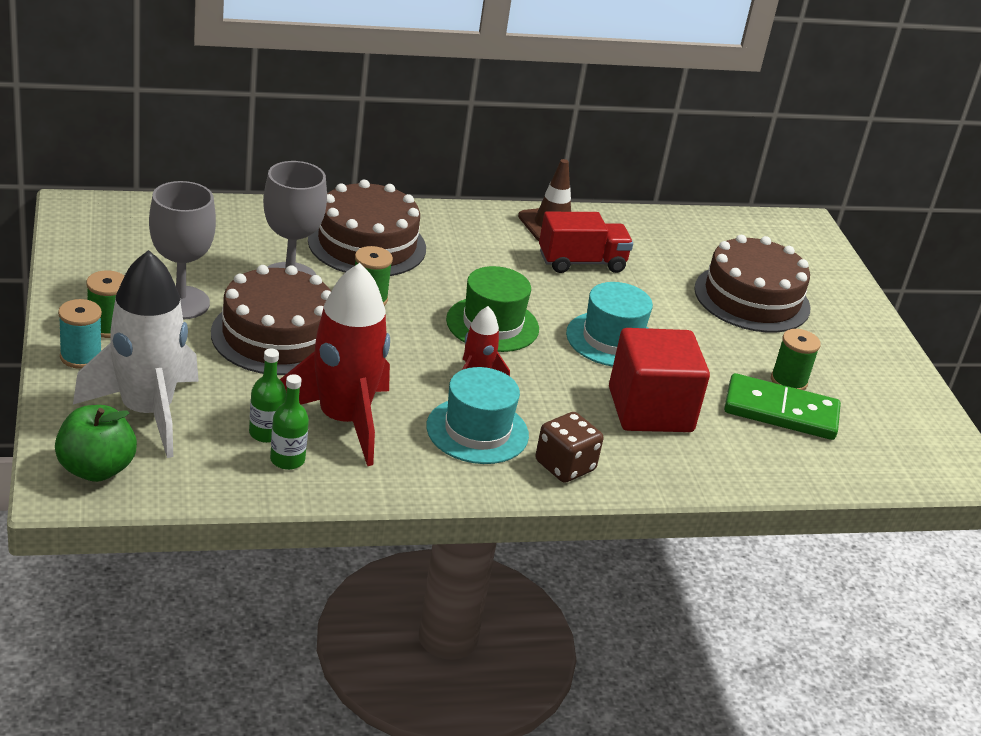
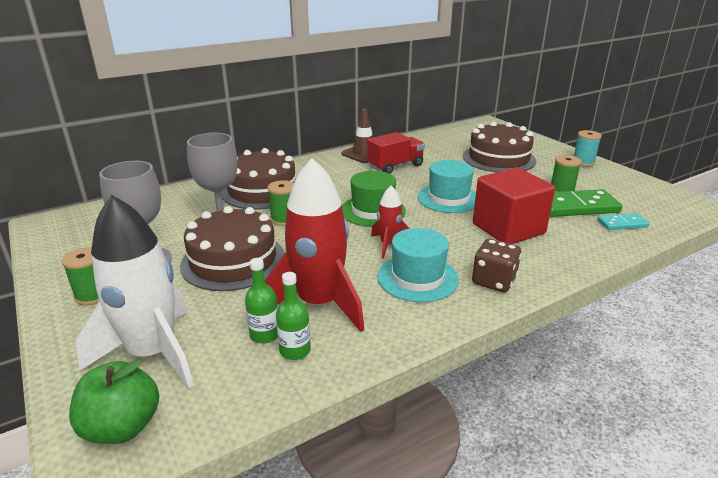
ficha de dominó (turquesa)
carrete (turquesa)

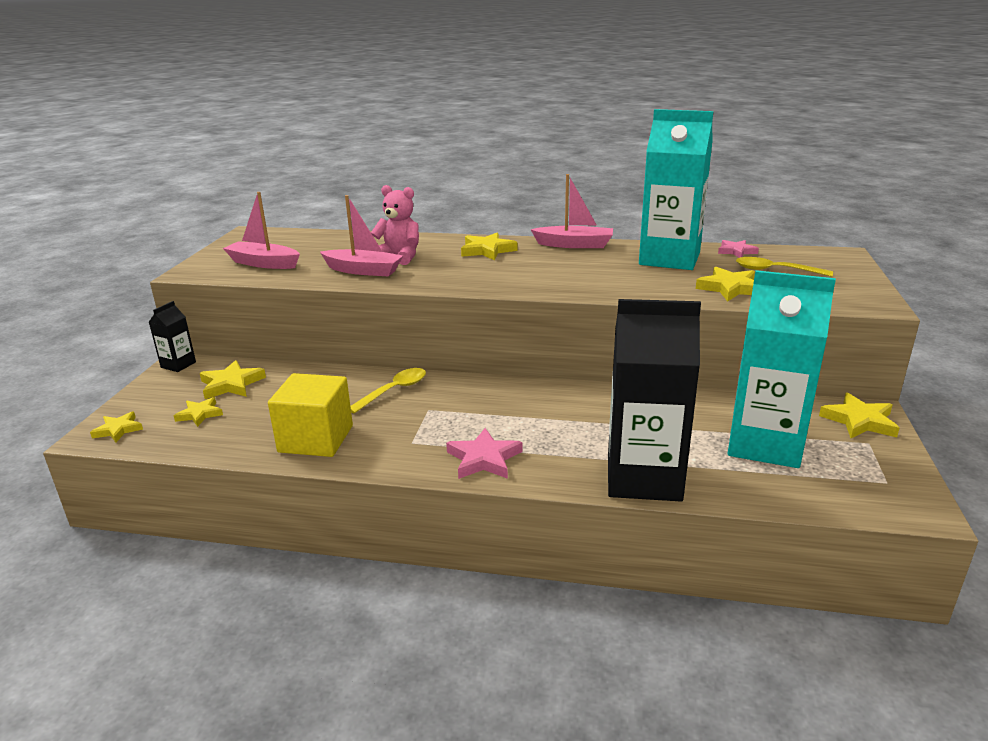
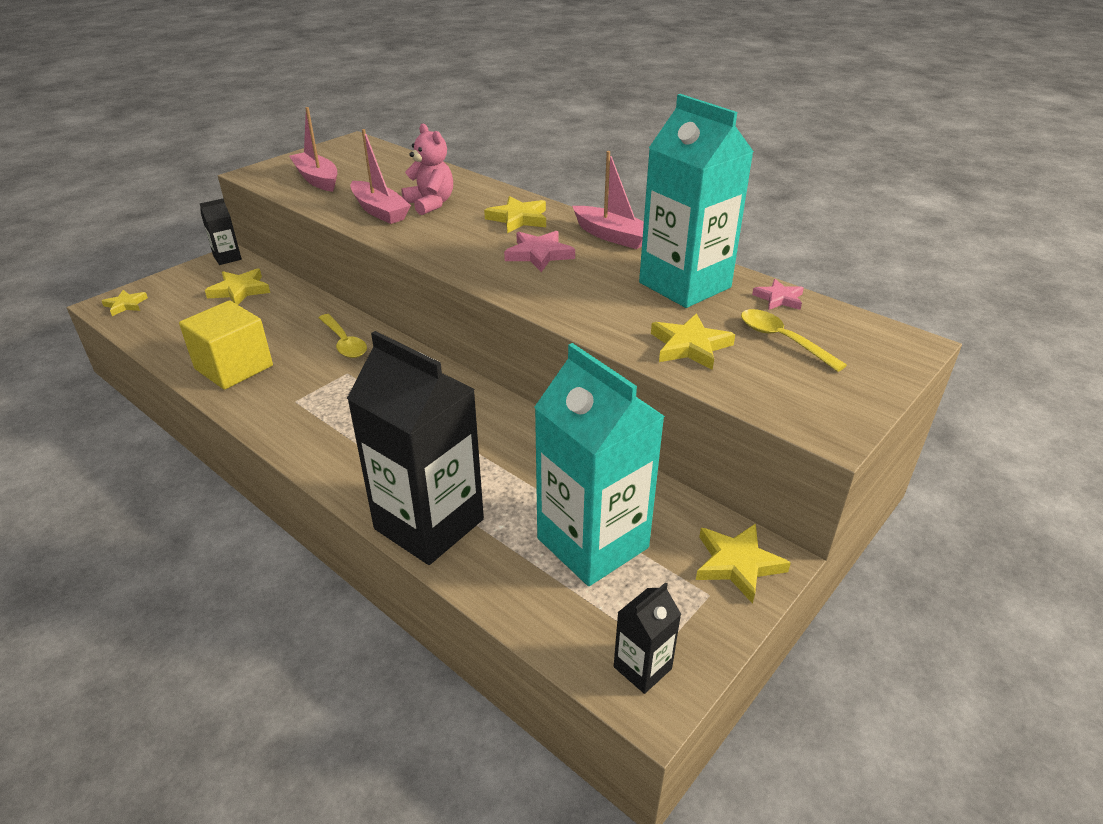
estrella (amarillo) (2nd from left in the first image)
cartón de leche (negro) (3rd from left)
estrella (rosa) (1st from left)
cuchara (amarillo) (1st from left)

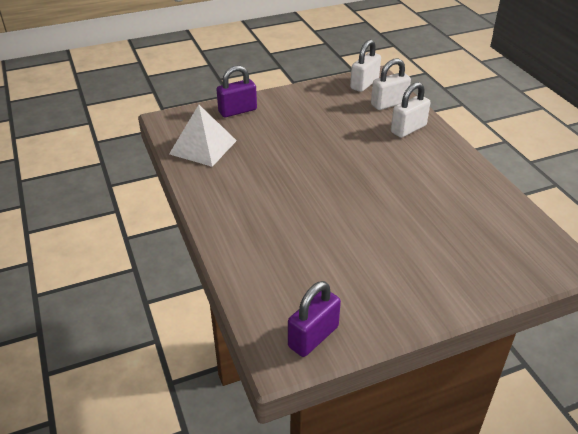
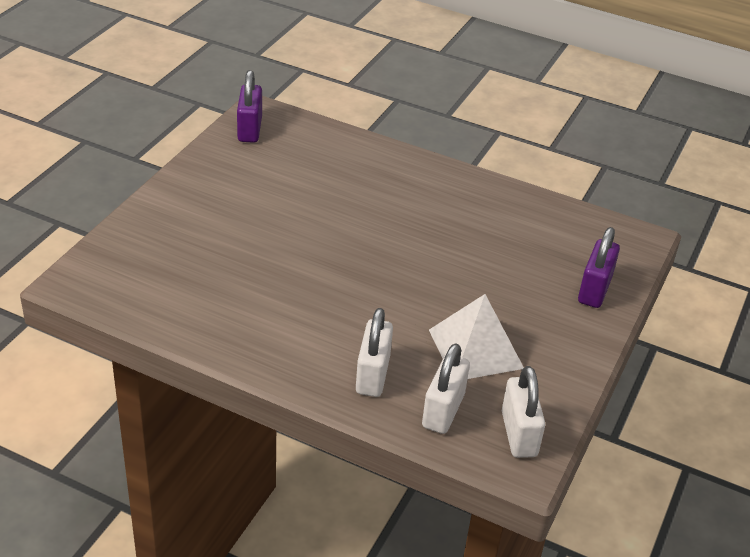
pirámide (blanco)

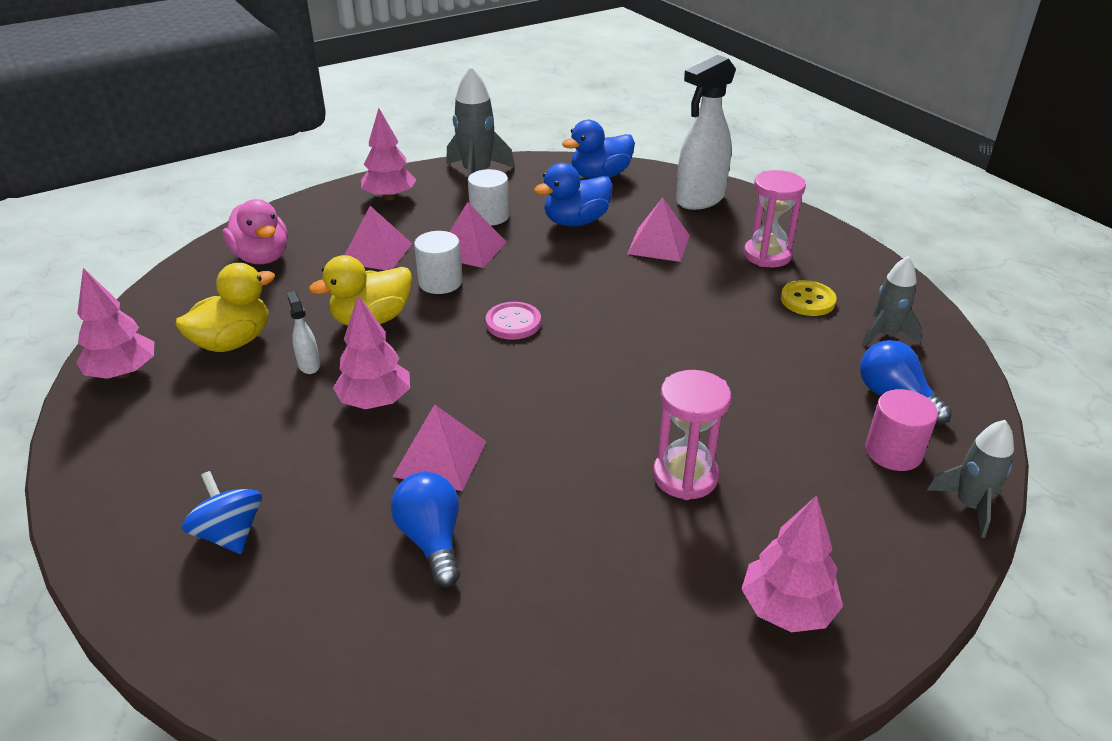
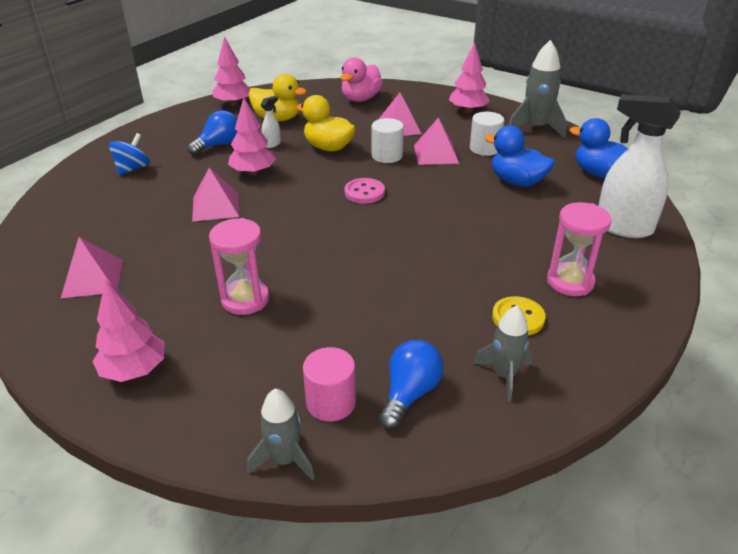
bombilla (azul) (1st from left)
pirámide (rosa) (1st from left)

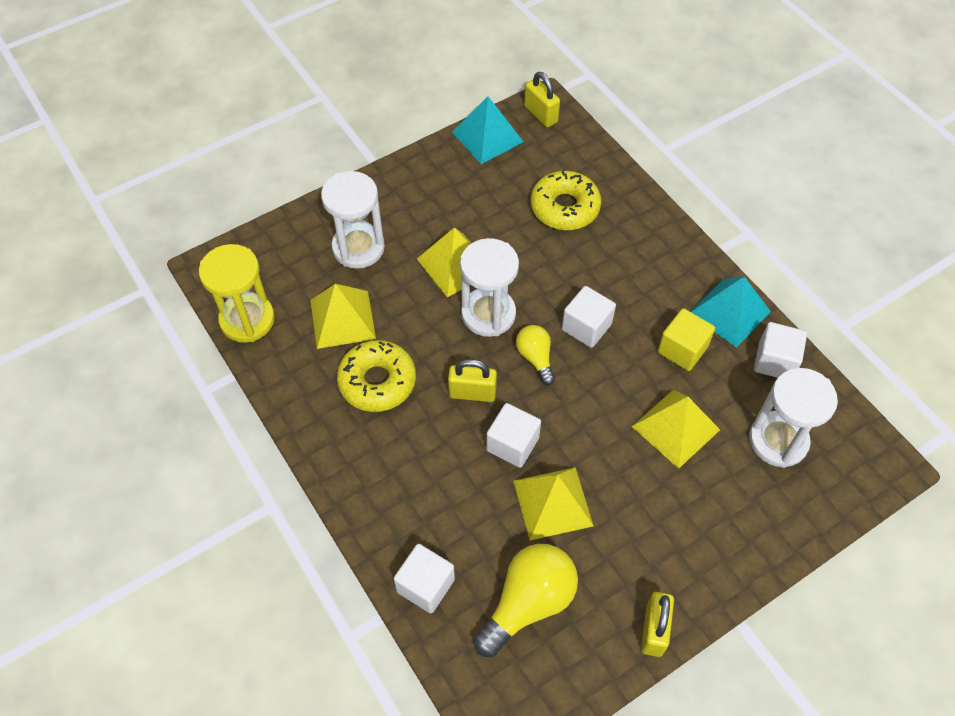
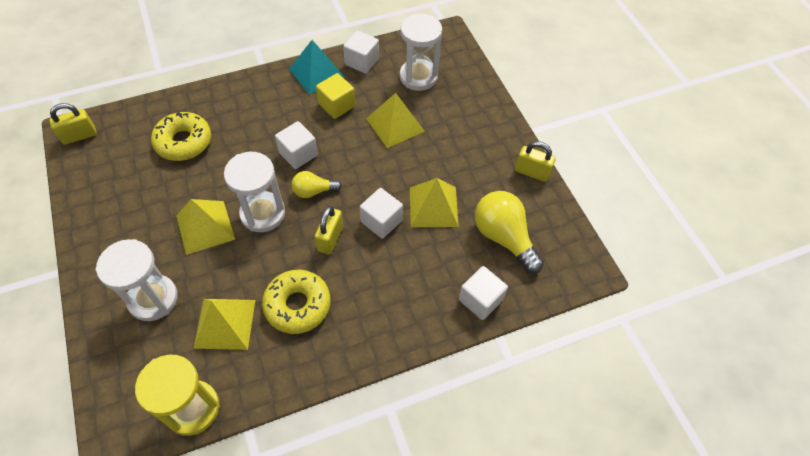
pirámide (turquesa) (1st from left in the first image)

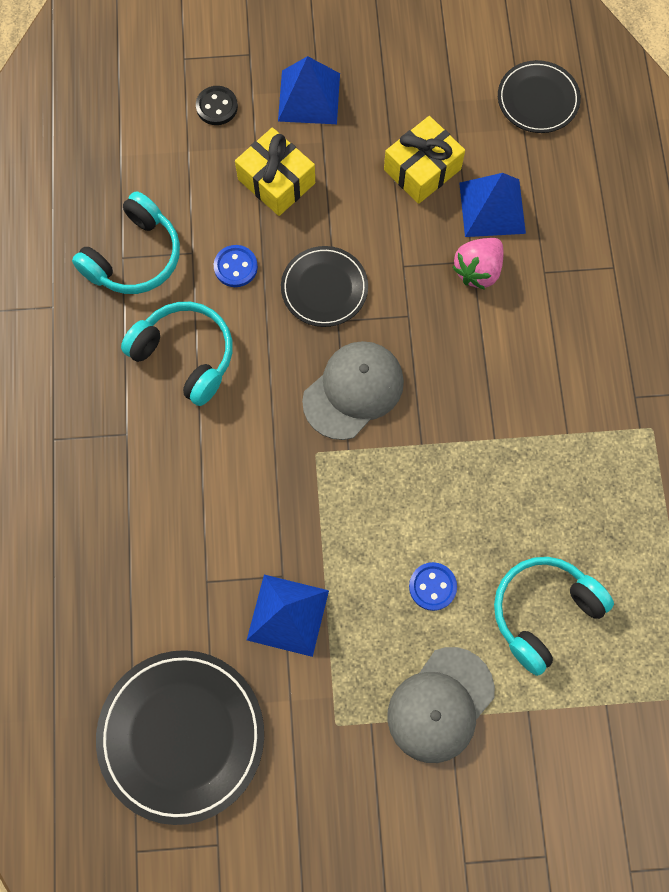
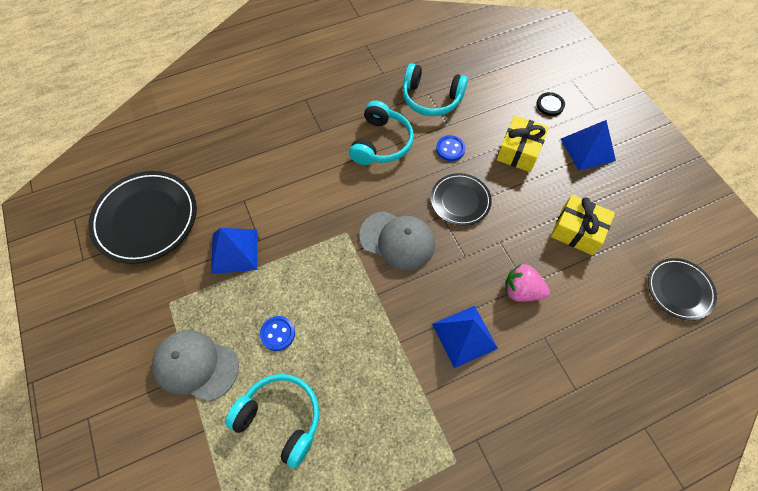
pirámide (azul) (2nd from left)

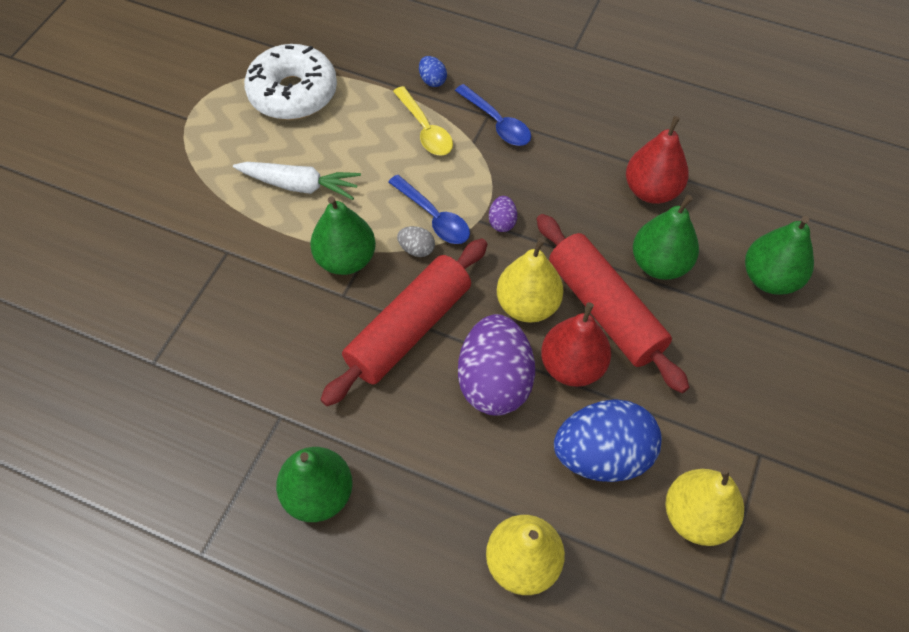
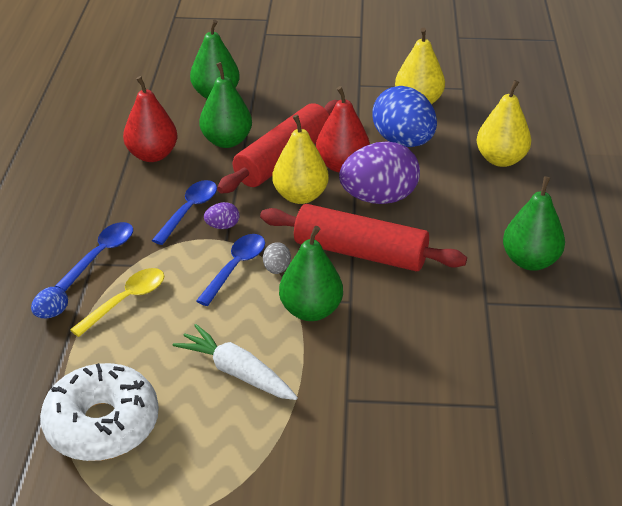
cuchara (azul) (2nd from left)
zanahoria (blanco)

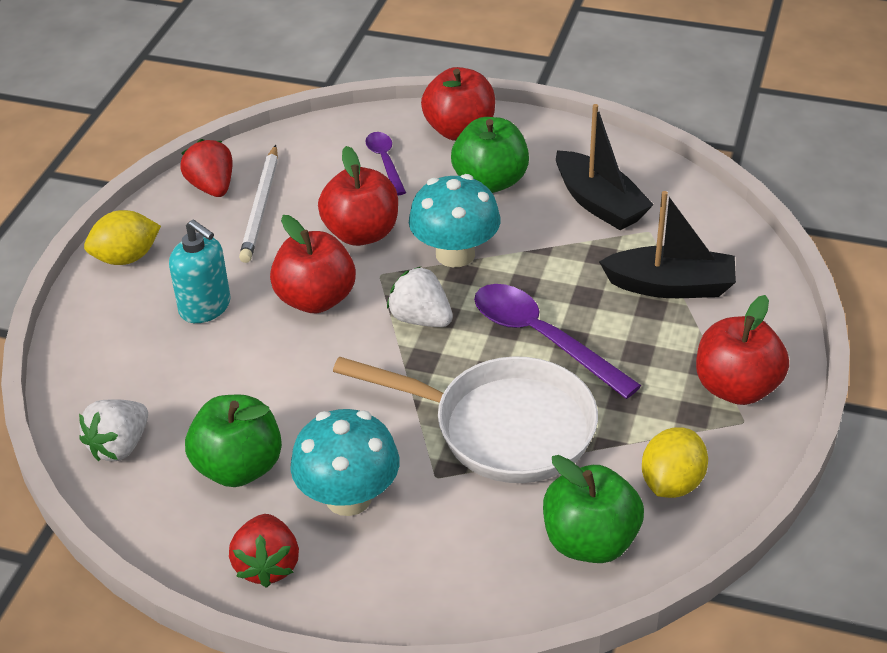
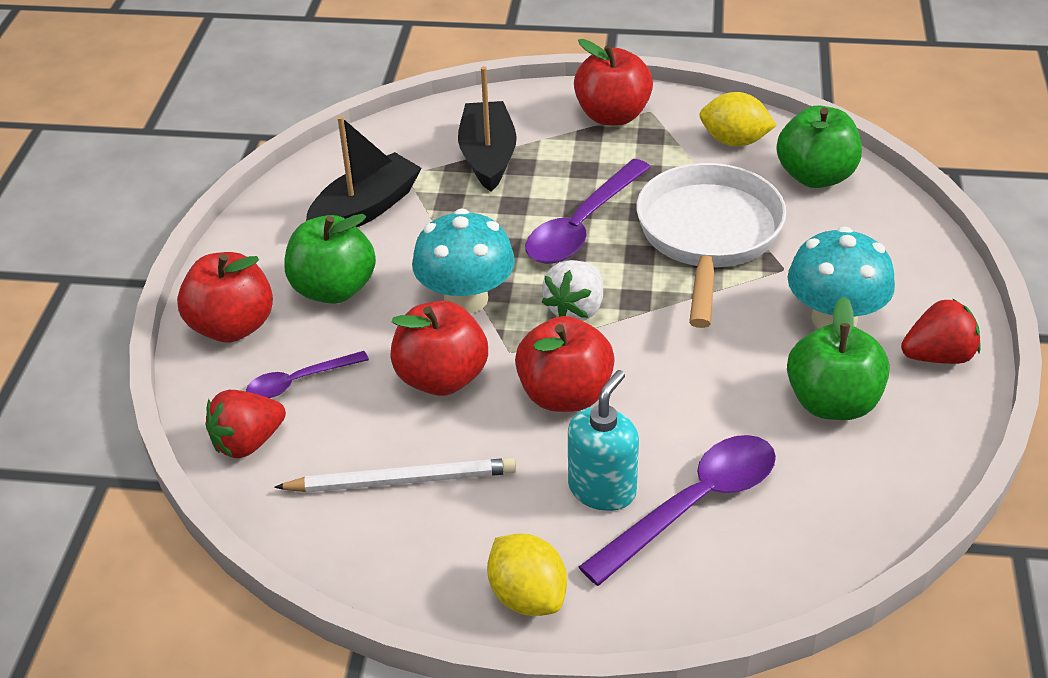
fresa (blanco) (1st from left in the first image)
cuchara (morado) (3rd from left)
fresa (rojo) (1st from left)

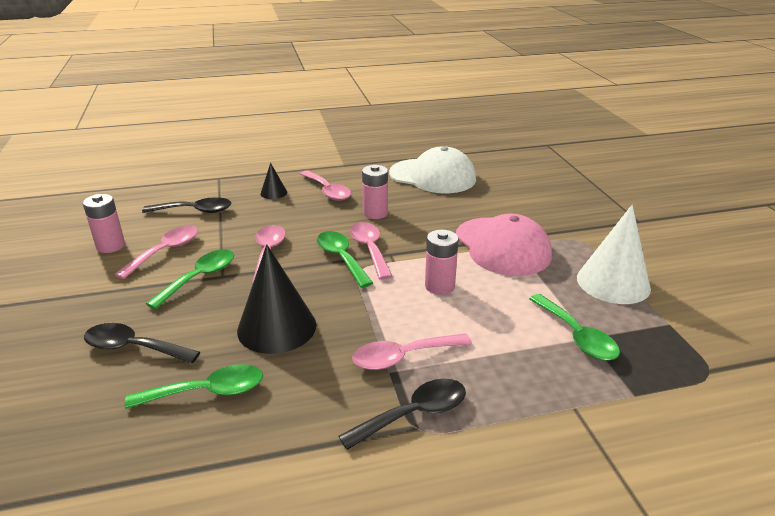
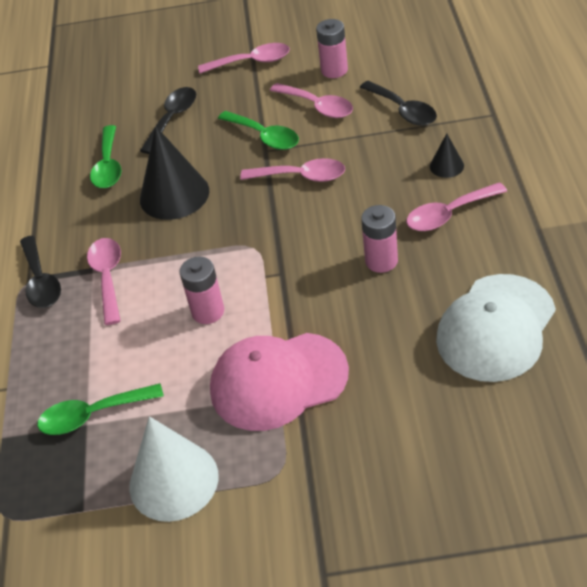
cuchara (verde) (3rd from left in the first image)
cuchara (rosa) (2nd from left)
cuchara (negro) (3rd from left)

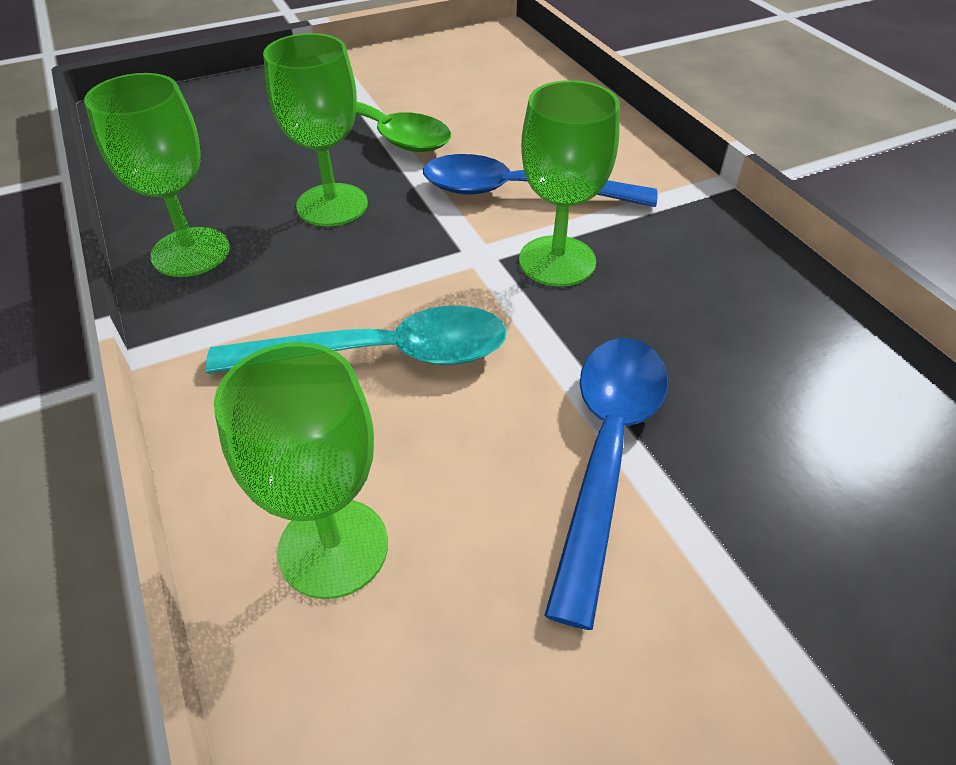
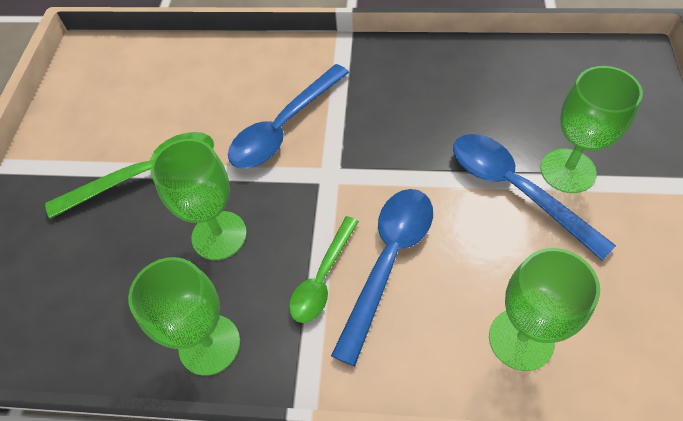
cuchara (verde) (2nd from left)
copa (verde) (4th from left)
cuchara (azul) (2nd from left)

